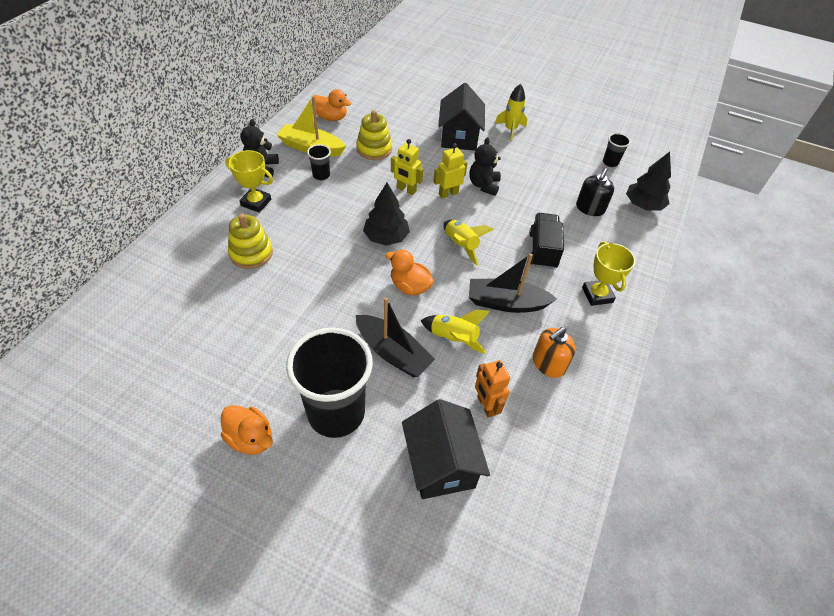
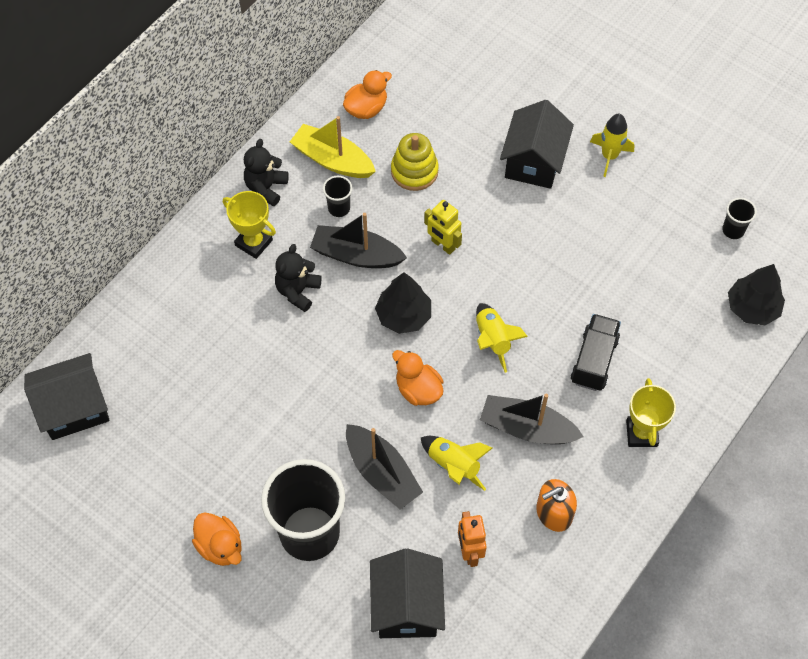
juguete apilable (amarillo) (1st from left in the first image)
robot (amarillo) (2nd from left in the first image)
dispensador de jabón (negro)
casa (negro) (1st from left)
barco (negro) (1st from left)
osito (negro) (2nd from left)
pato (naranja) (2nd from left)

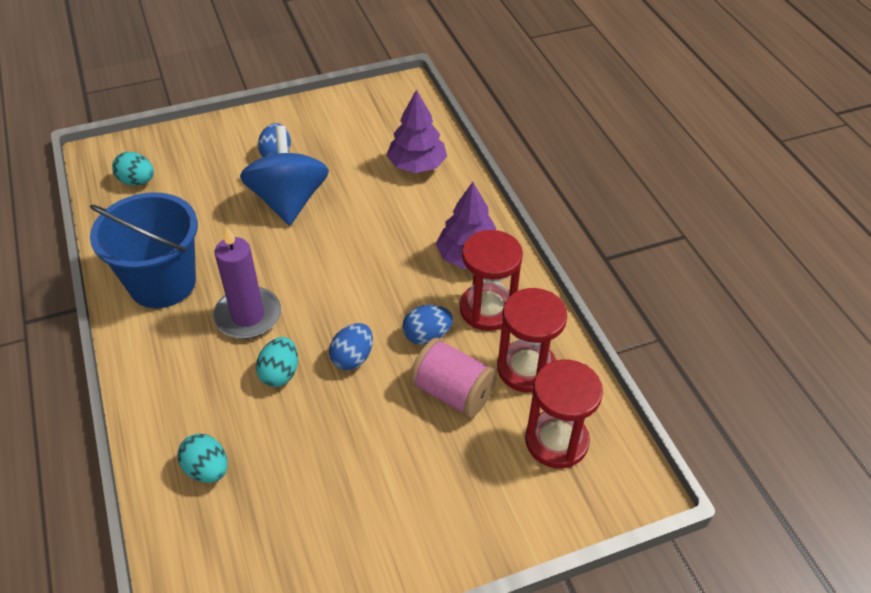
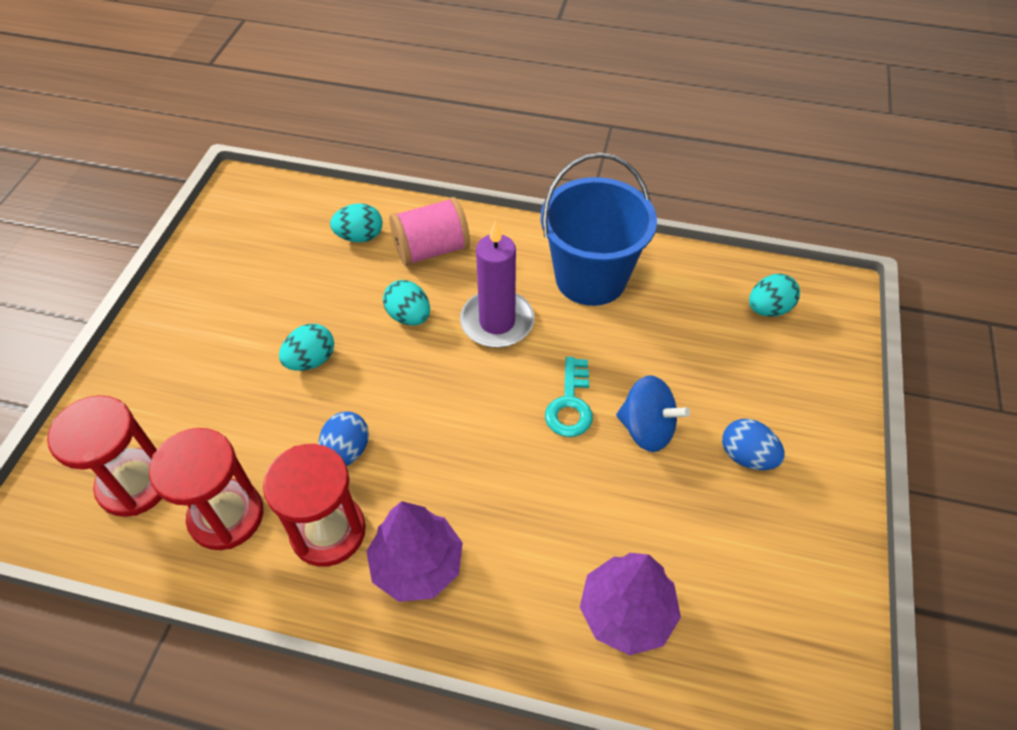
huevo (azul) (2nd from left in the first image)
huevo (turquesa) (1st from left)
llave (turquesa)
carrete (rosa)
peonza (azul)

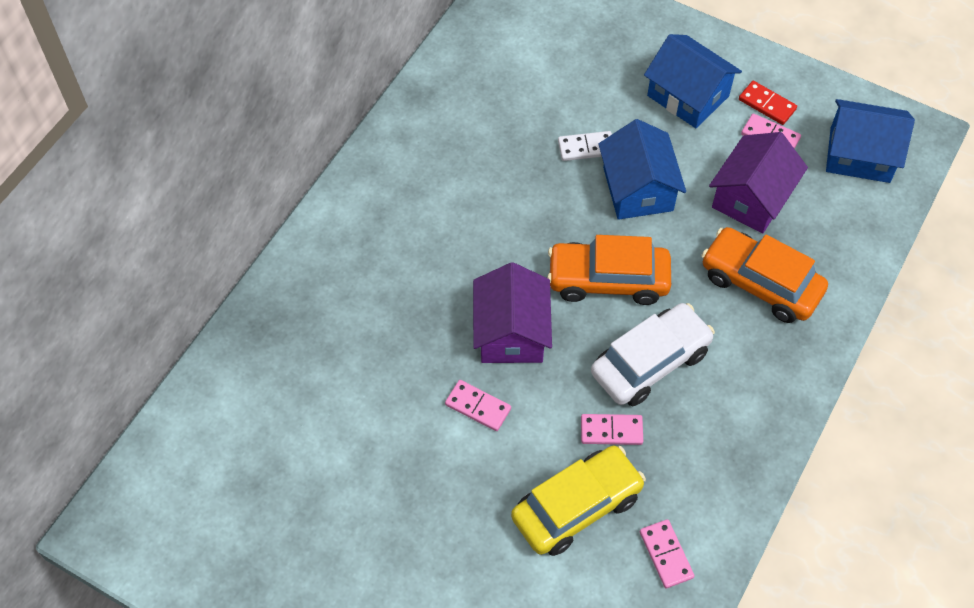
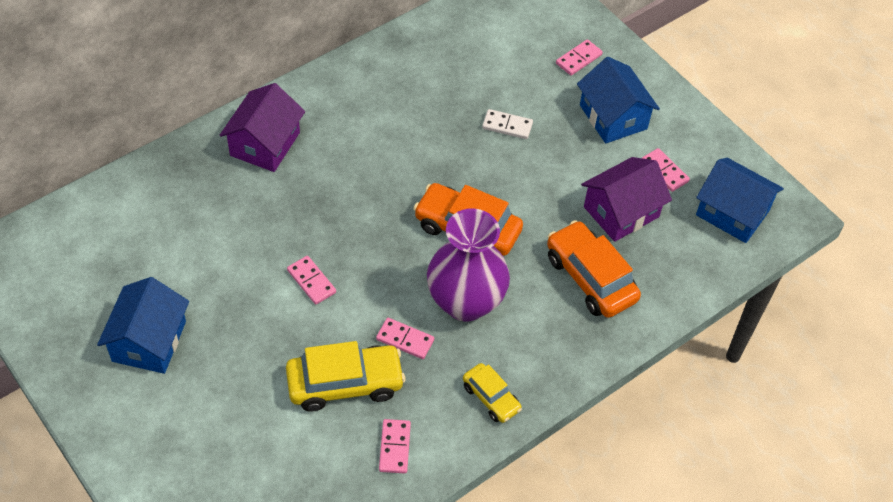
ficha de dominó (rojo)
coche (amarillo) (2nd from left)
ficha de dominó (rosa) (4th from left)
casa (morado) (1st from left)
casa (azul) (1st from left)
florero (morado)

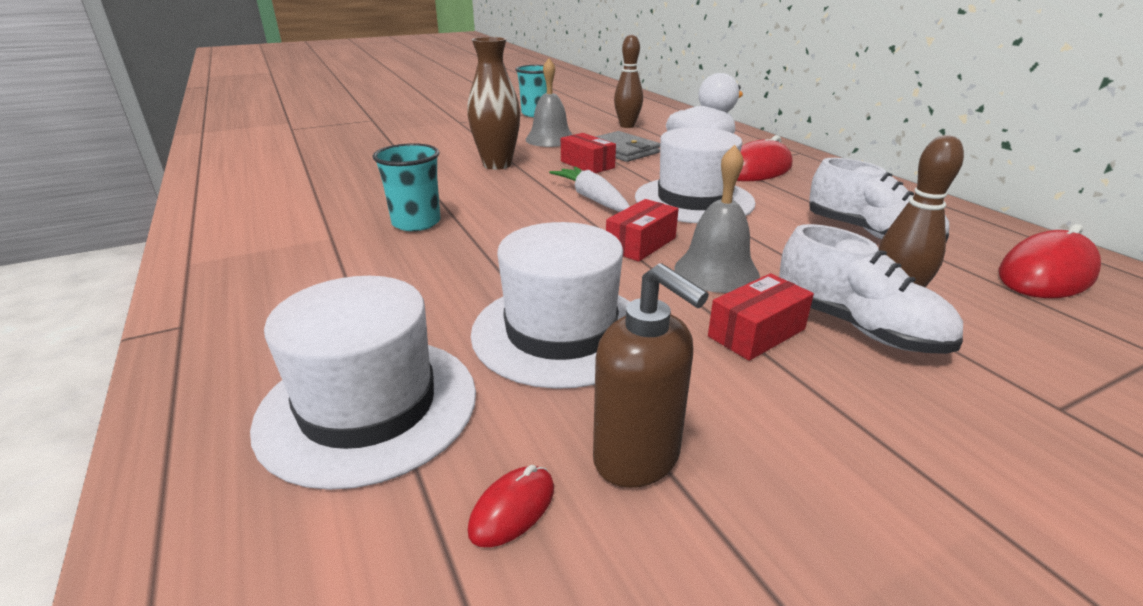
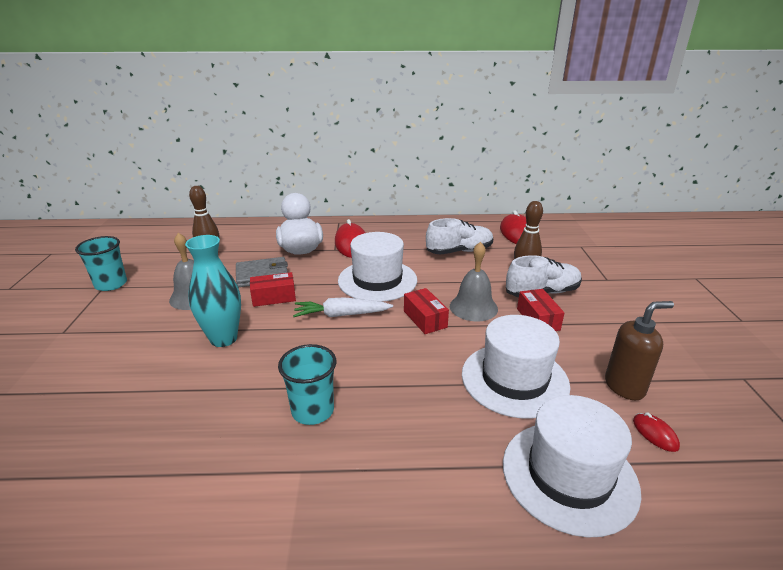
florero (turquesa)

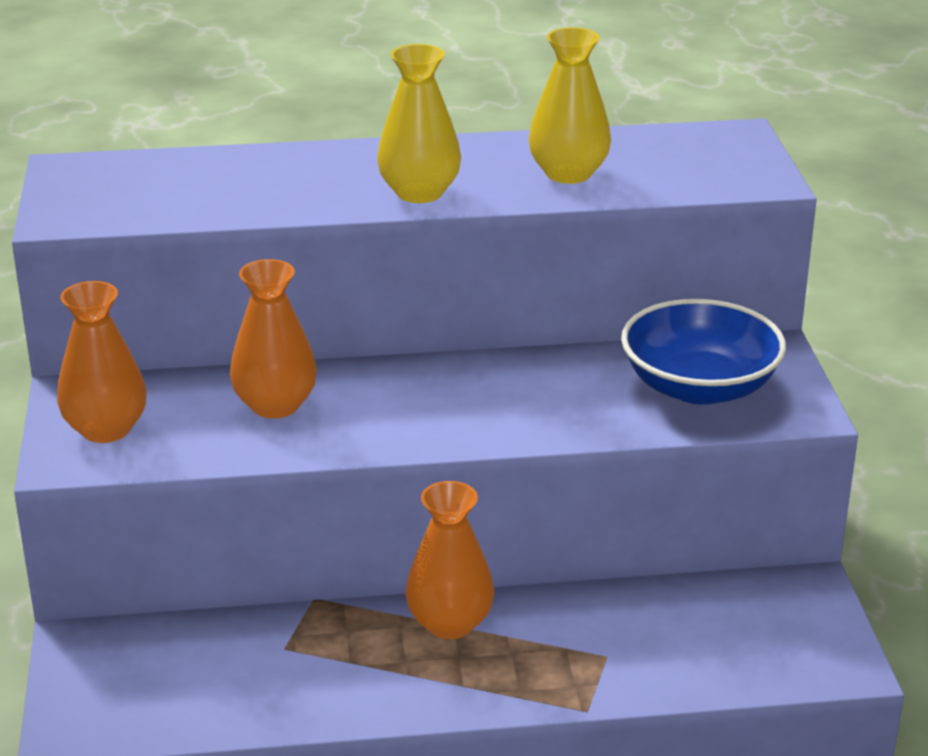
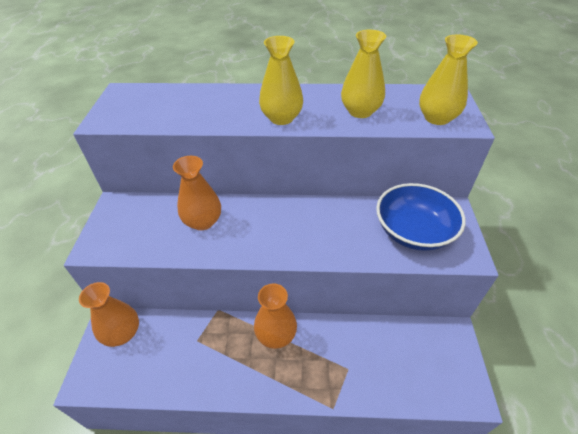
florero (amarillo) (3rd from left)
florero (naranja) (1st from left)

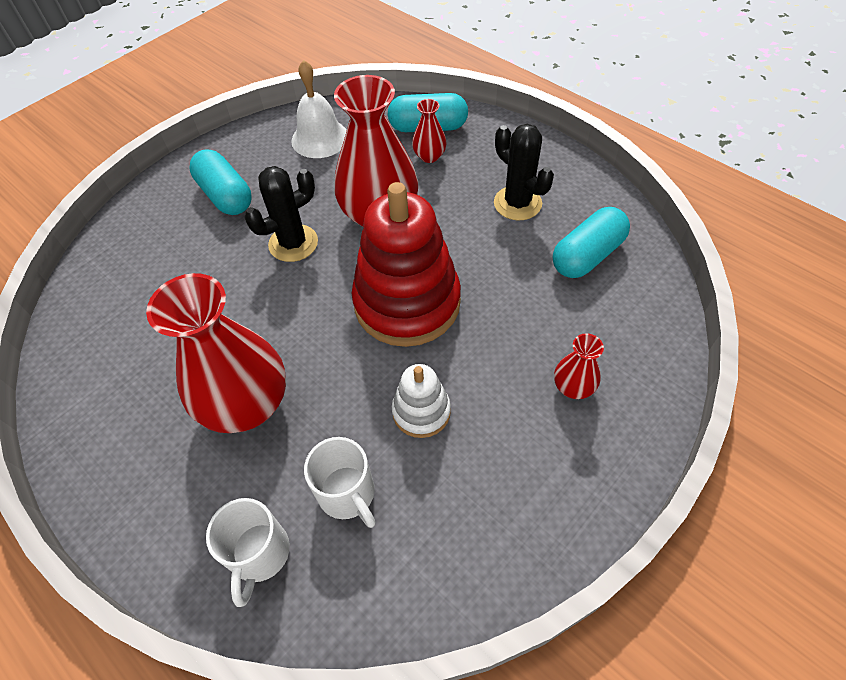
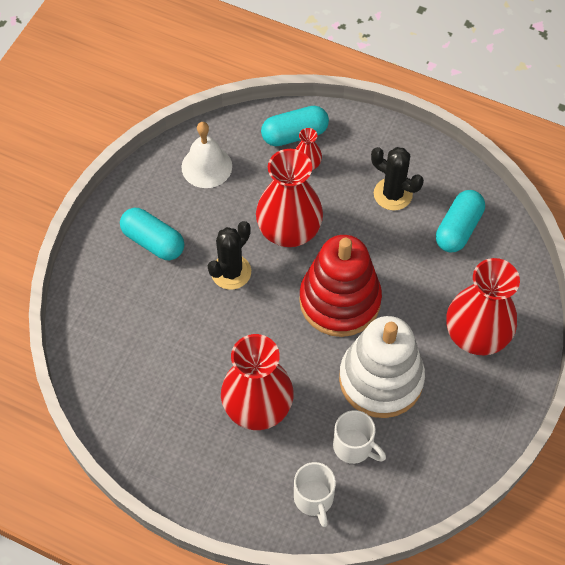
juguete apilable (blanco)
florero (rojo) (4th from left)

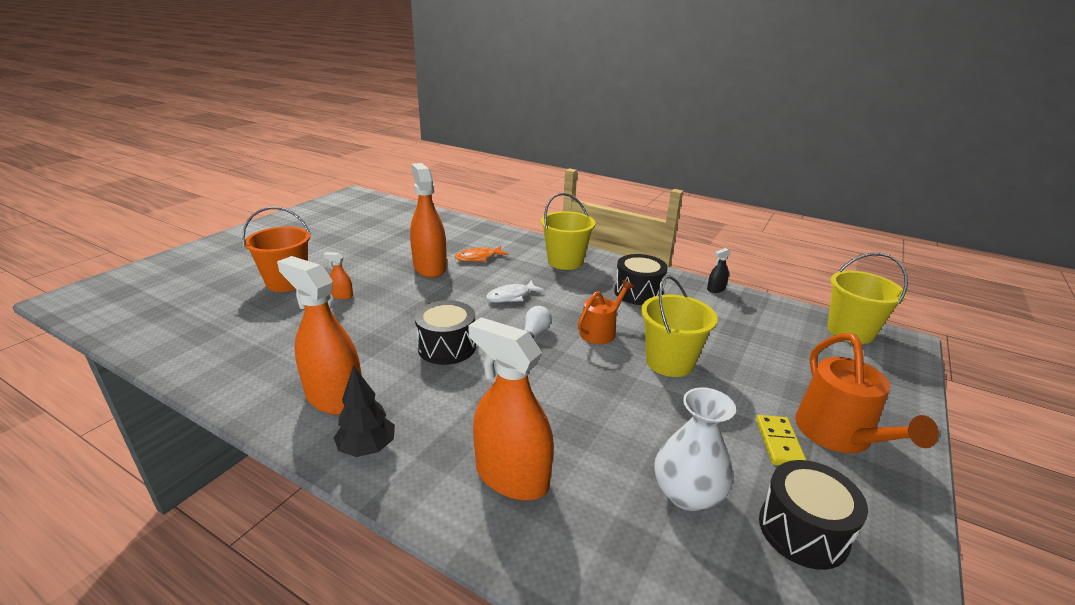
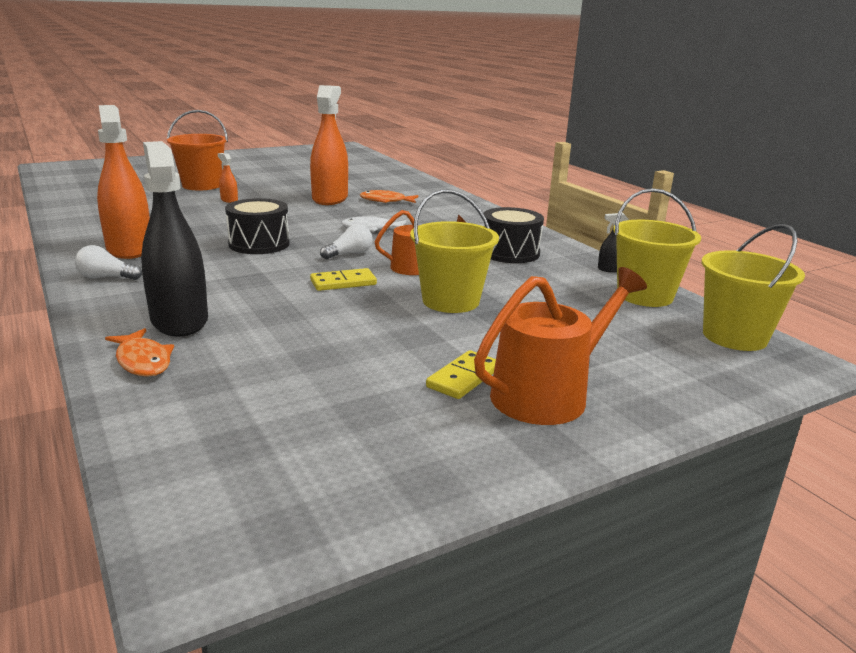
florero (blanco)
tambor (negro) (3rd from left in the first image)
pez (naranja) (1st from left)
ficha de dominó (amarillo) (1st from left)
balde (amarillo) (2nd from left)
bombilla (blanco) (1st from left)
pulverizador (negro) (1st from left)
regadera (naranja) (2nd from left)

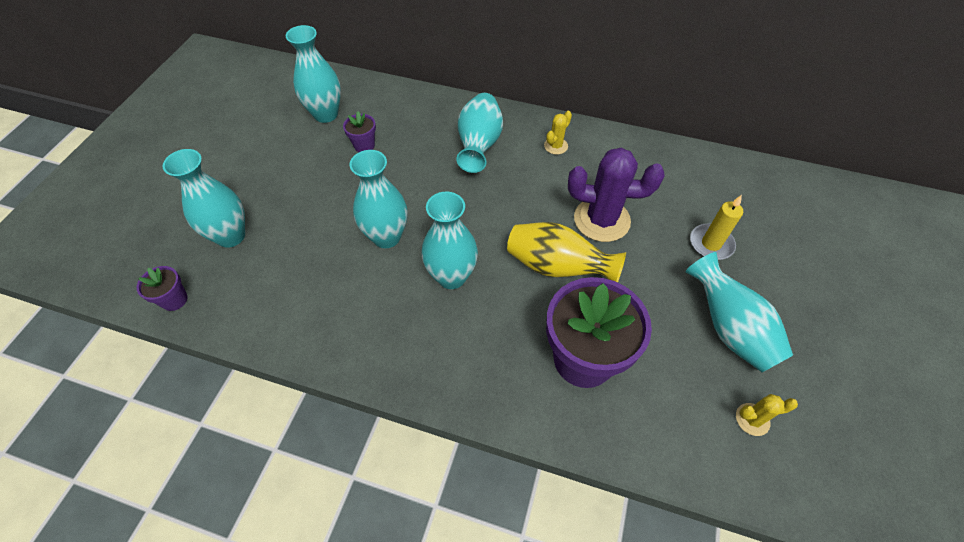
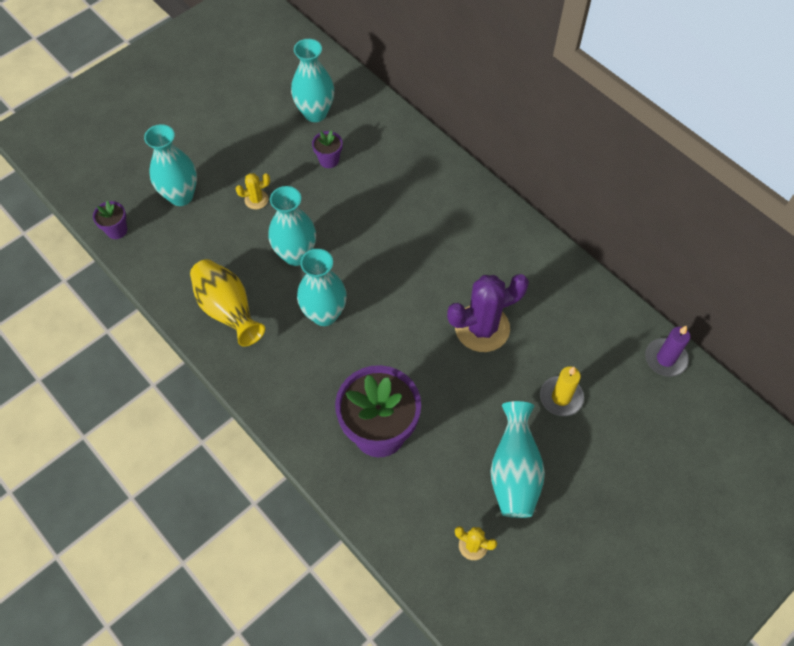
florero (turquesa) (5th from left in the first image)
vela (morado)
florero (amarillo)
cactus (amarillo) (1st from left)
cactus (morado)

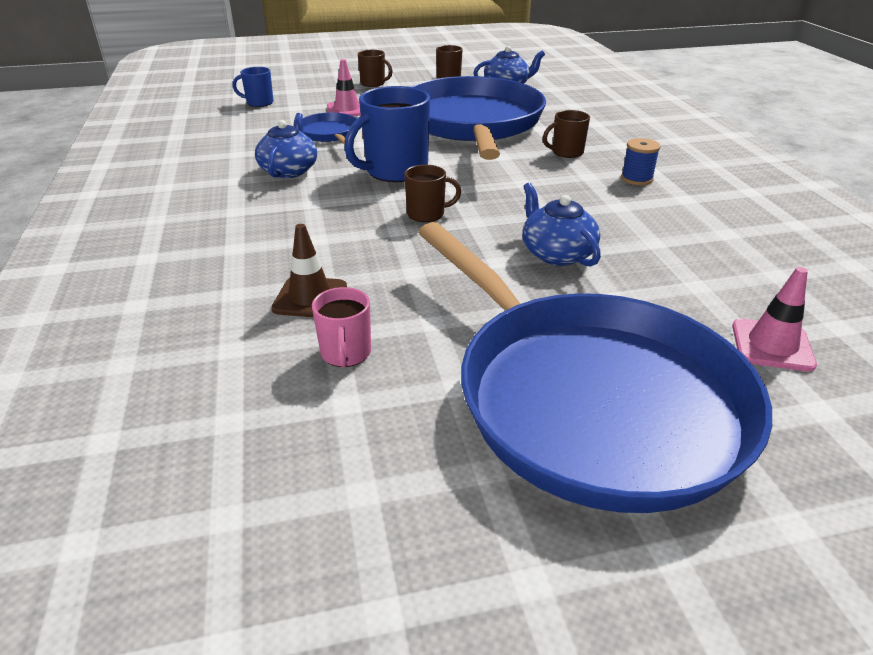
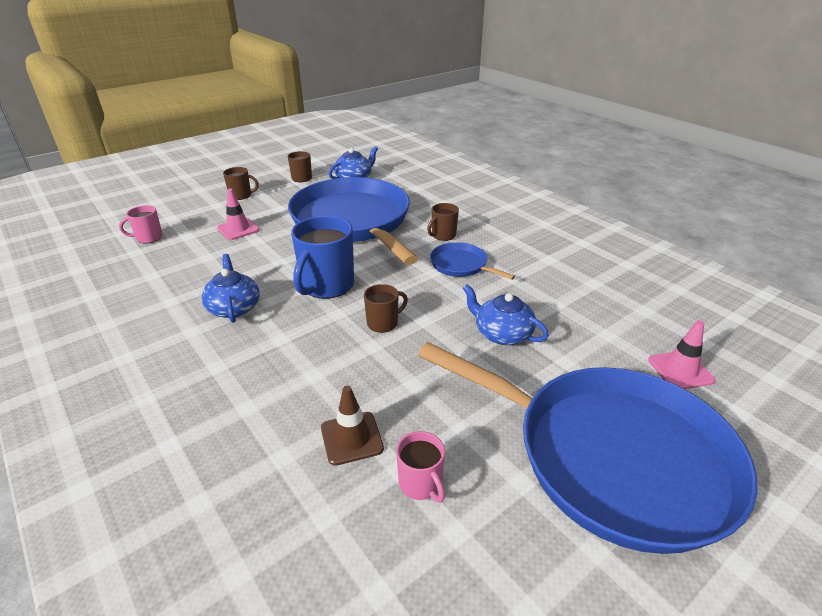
carrete (azul)
sartén (azul) (2nd from left)
taza (rosa) (1st from left)

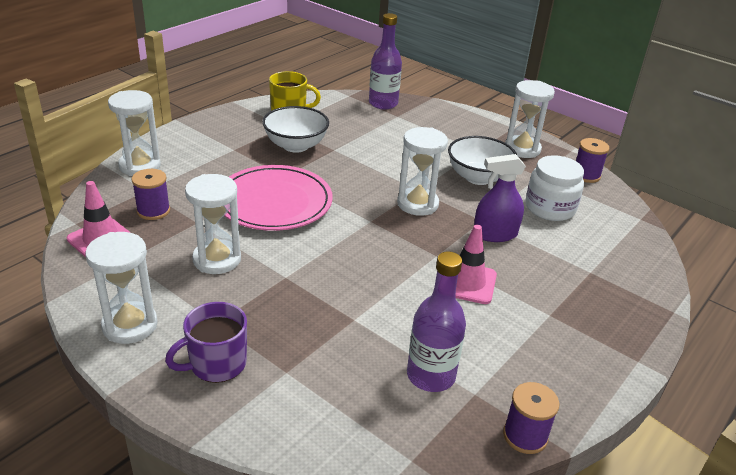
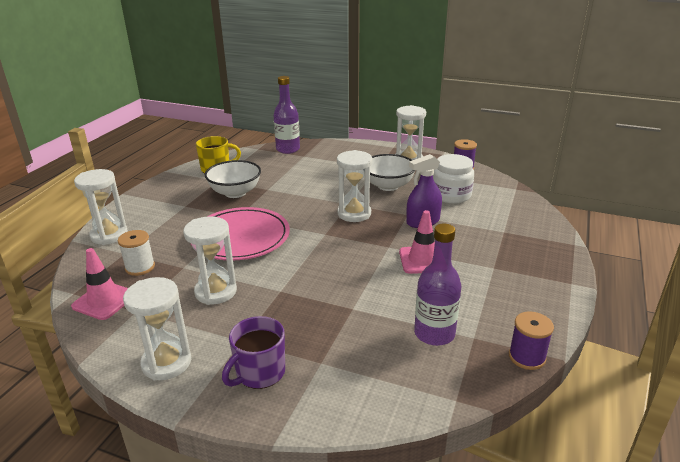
carrete (blanco)

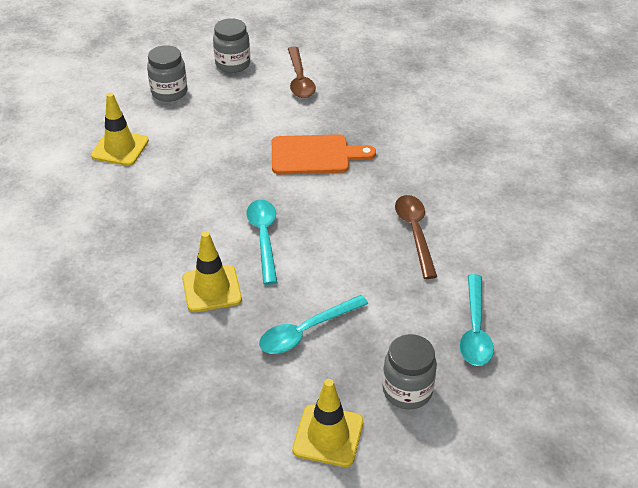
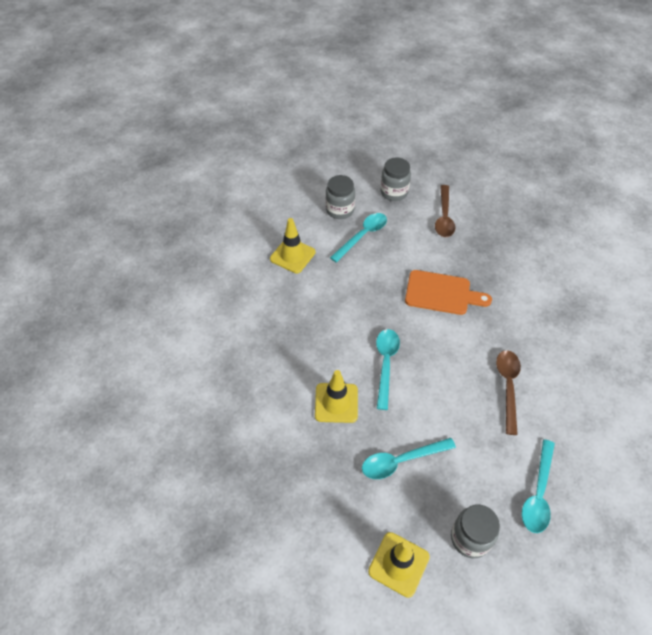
cuchara (turquesa) (1st from left)

